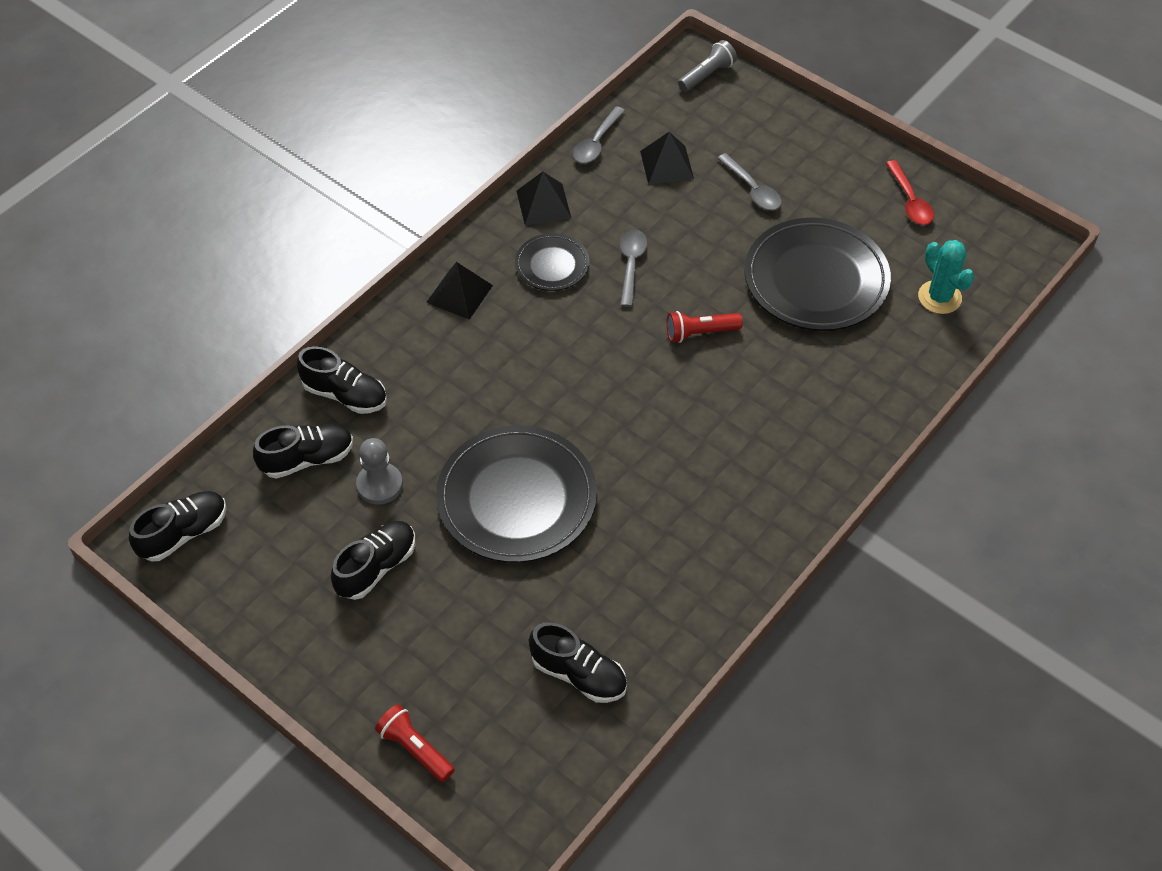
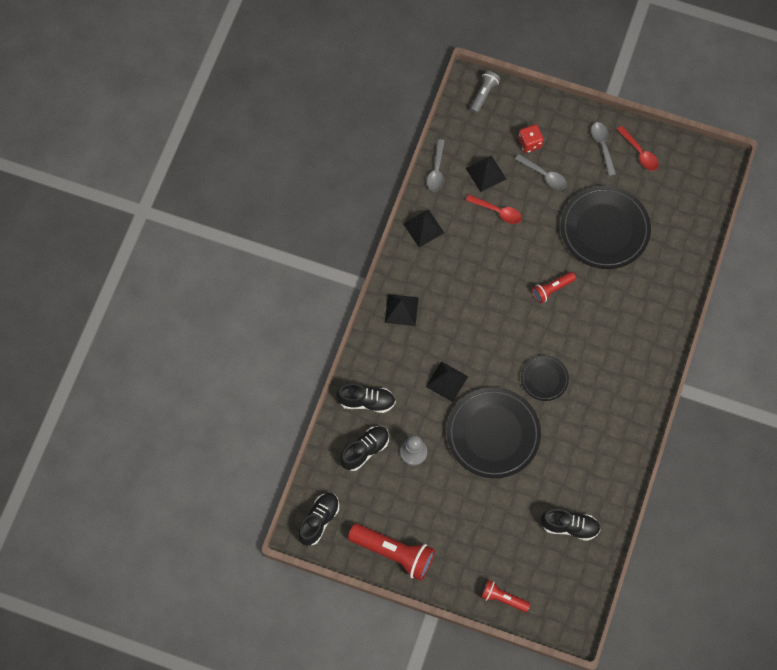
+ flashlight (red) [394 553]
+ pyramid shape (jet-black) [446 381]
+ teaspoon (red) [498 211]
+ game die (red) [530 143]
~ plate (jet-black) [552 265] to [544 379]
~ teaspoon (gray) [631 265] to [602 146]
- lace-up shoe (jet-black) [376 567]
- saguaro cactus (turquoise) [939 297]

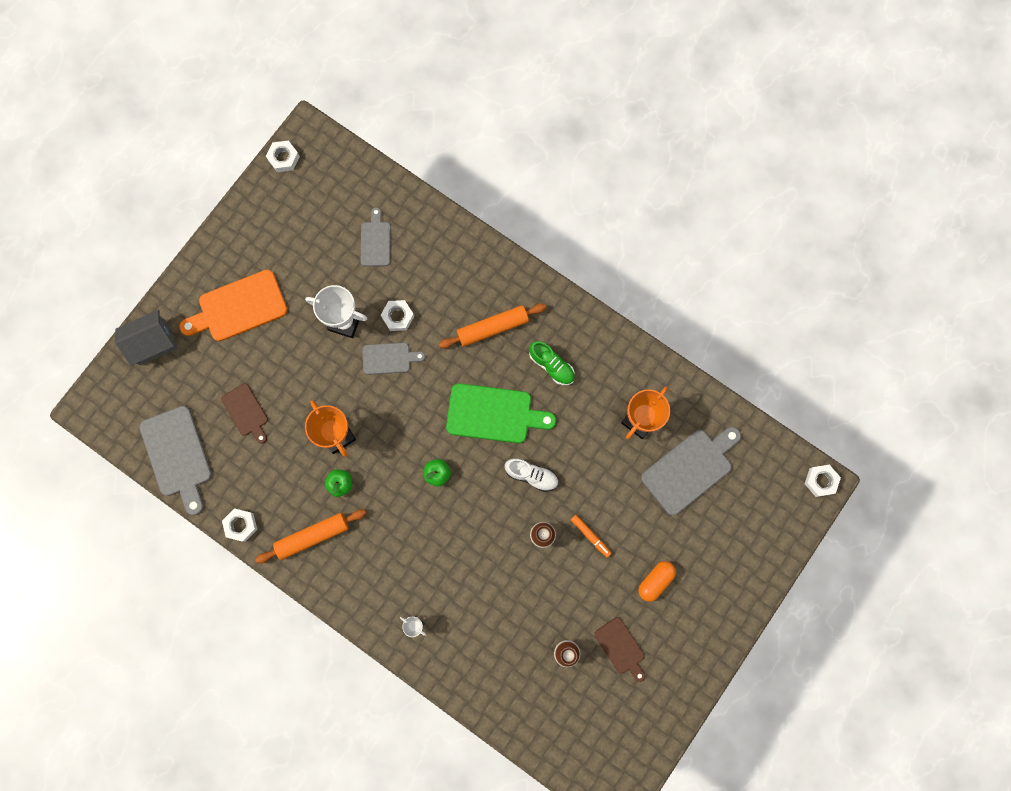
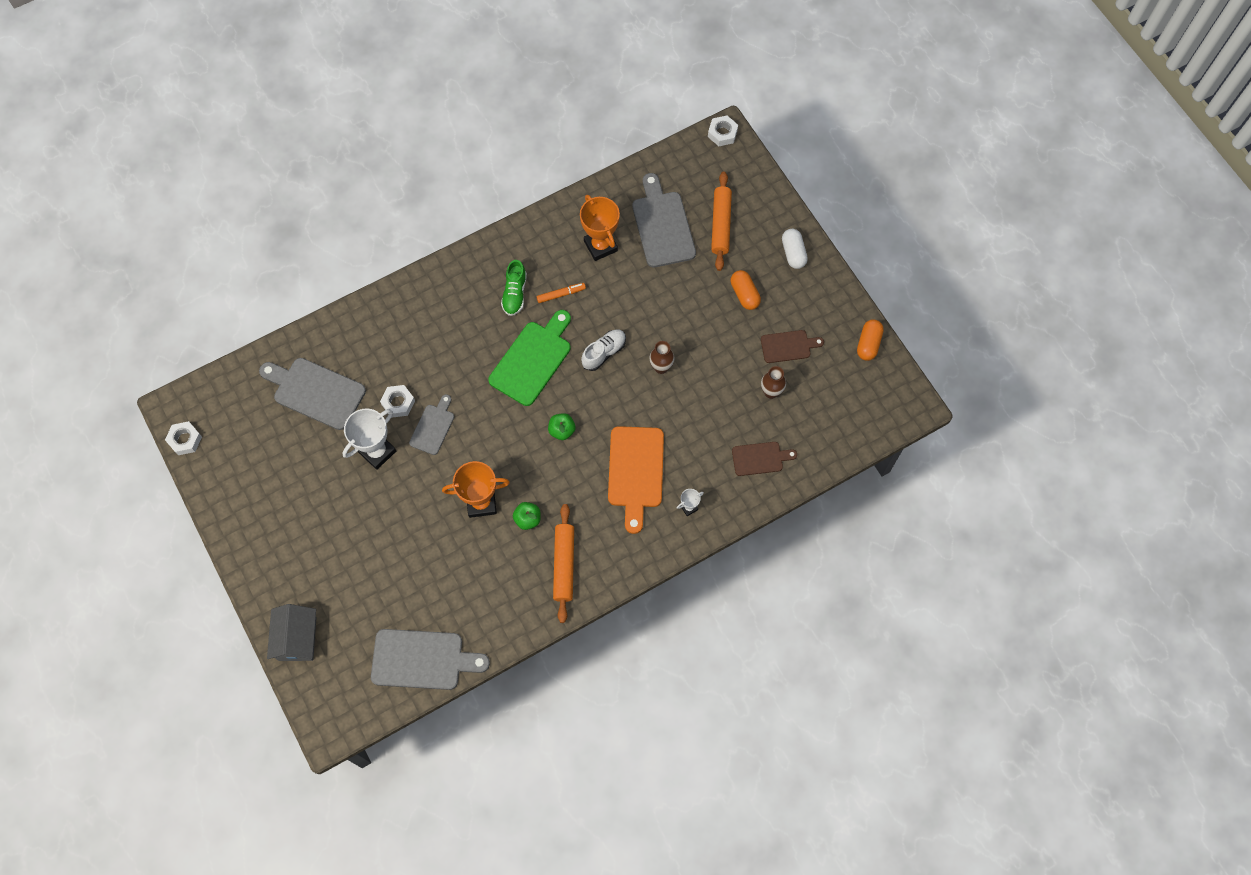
~ cutting board (gray) [375 241] = [315 392] x1.72
~ lace-up shoe (green) [551 366] = [514 294] 120 degrees clockwise
~ felt pen (bright orange) [590 536] to [561 294]
~ cutting board (bright orange) [238 307] to [635 472]
~ pastry roller (bright orange) [492 328] to [721 224]
~ cutting board (dark brown) [246 412] to [760 458]
+ capsule (pure white) [793 253]
+ capsule (bright orange) [868 344]
- nut (pure white) [241 525]

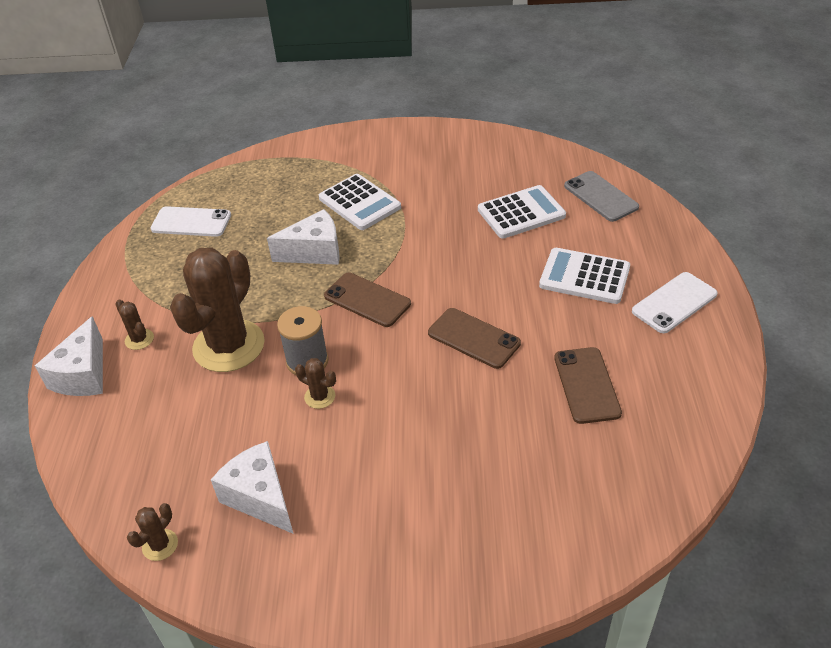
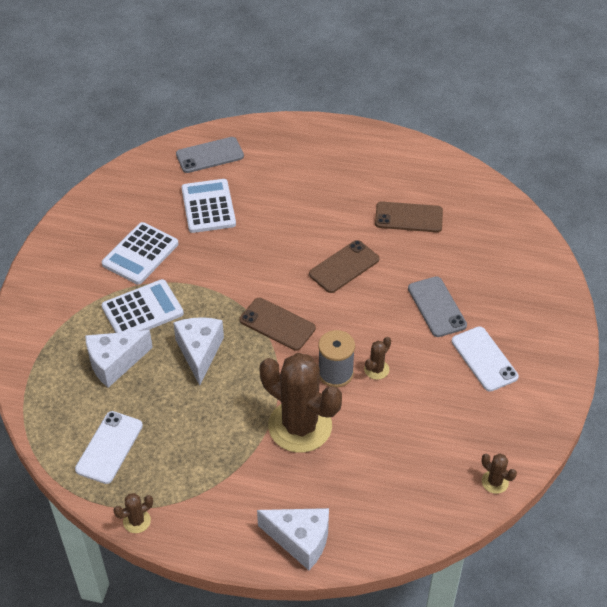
~ piece of cheese (pure white) [260 497] to [115 363]
~ calculator (pure white) [584 277] to [140 254]
~ saguaro cactus (dark brown) [139 339] to [137 521]
~ mobile phone (dark brown) [367 300] = [277 324] 75 degrees clockwise
+ mobile phone (gray) [436 307]
~ mobile phone (pure white) [674 303] to [484 359]

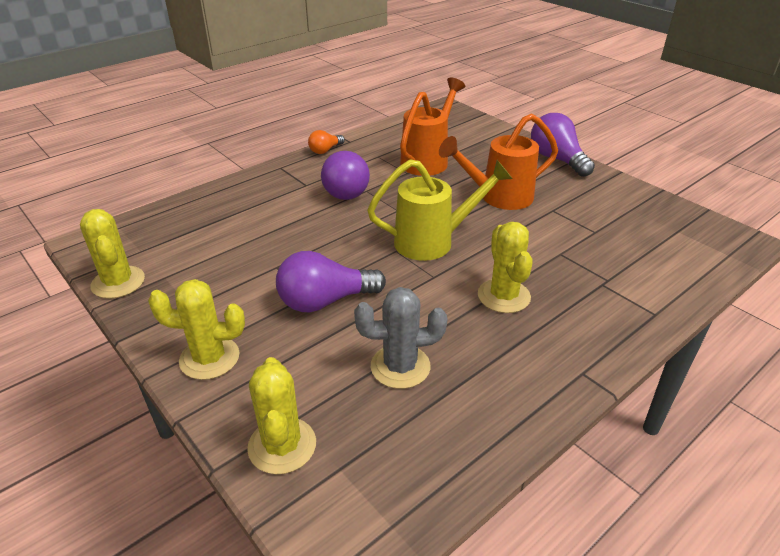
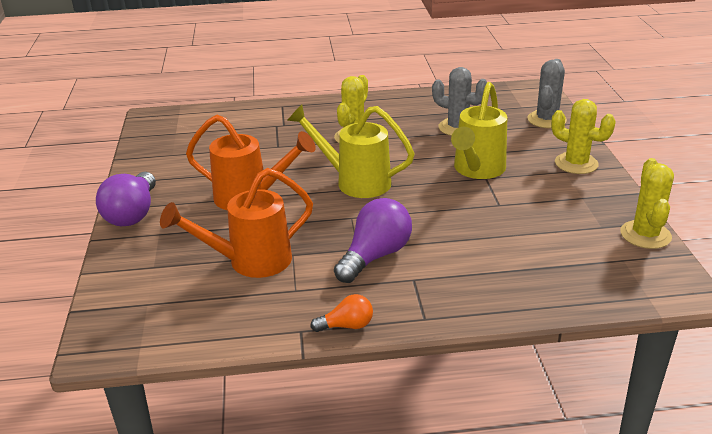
~ lightbulb (violet) [325 301] to watering can (yellow) [477 170]
~ saguaro cactus (yellow) [282 445] to saguaro cactus (gray) [546 120]

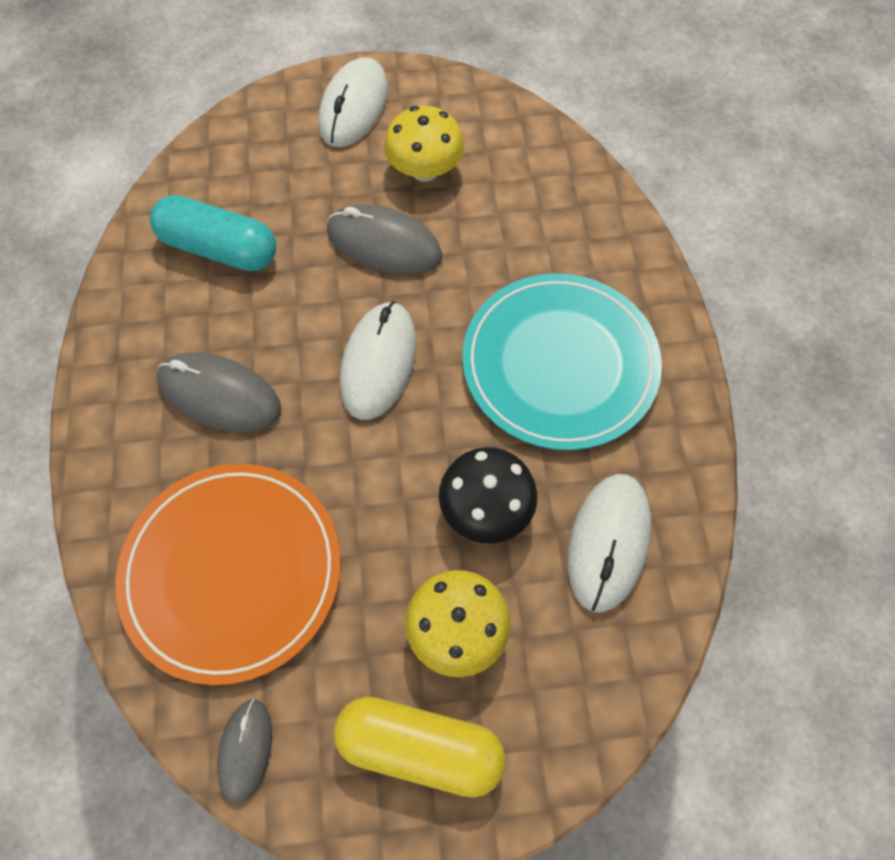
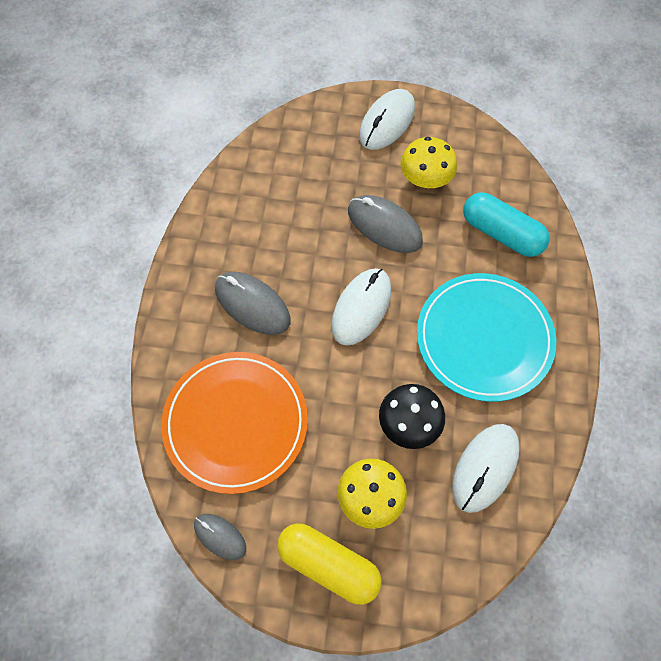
~ computer mouse (gray) [246 750] = [220 536] 75 degrees counterclockwise
~ capsule (turquoise) [220 248] to [501 233]

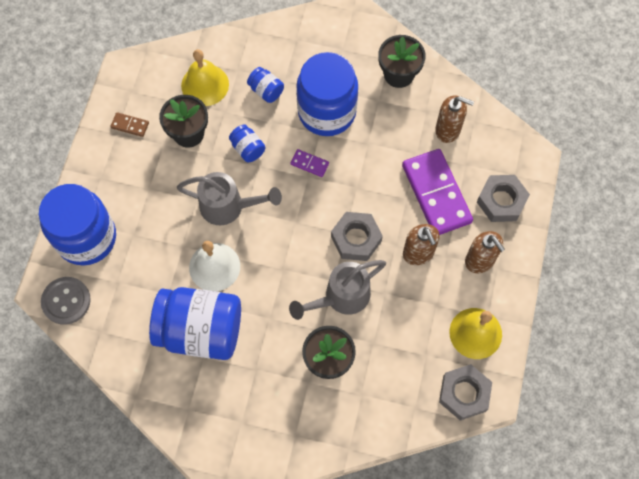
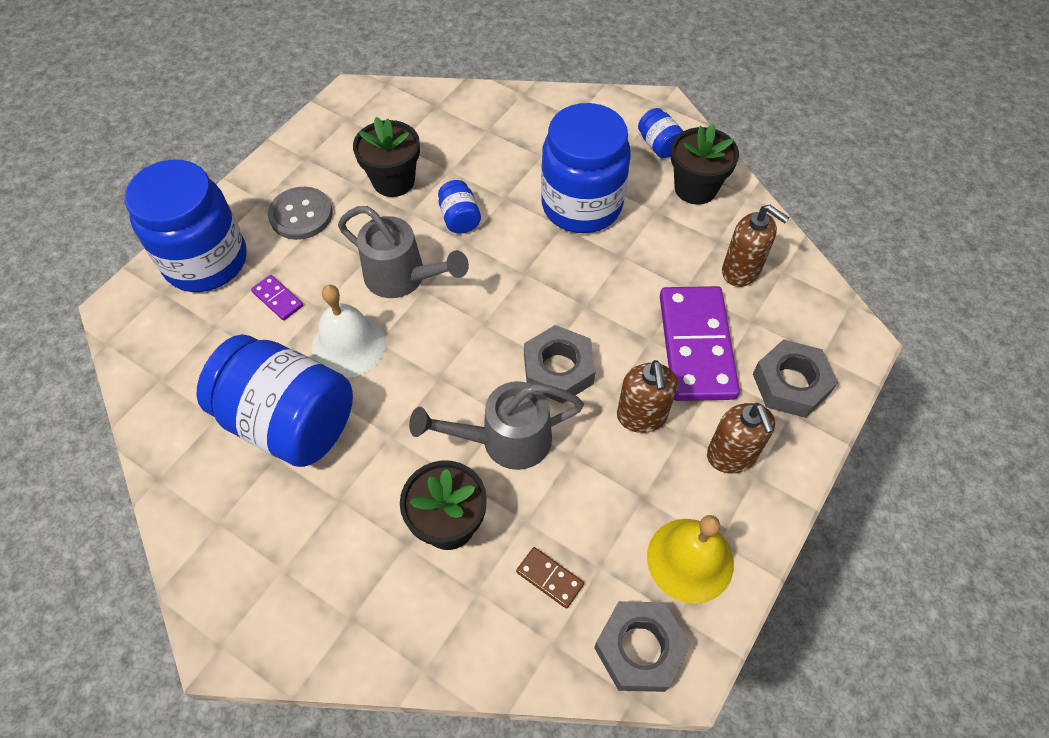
~ domino (violet) [309 164] to [277 299]
~ shirt button (gray) [66 301] to [301 215]
~ domino (dark brown) [130 125] to [550 578]
~ preserve jar (royal blue) [266 91] to [659 145]
- hand bell (yellow) [205 85]

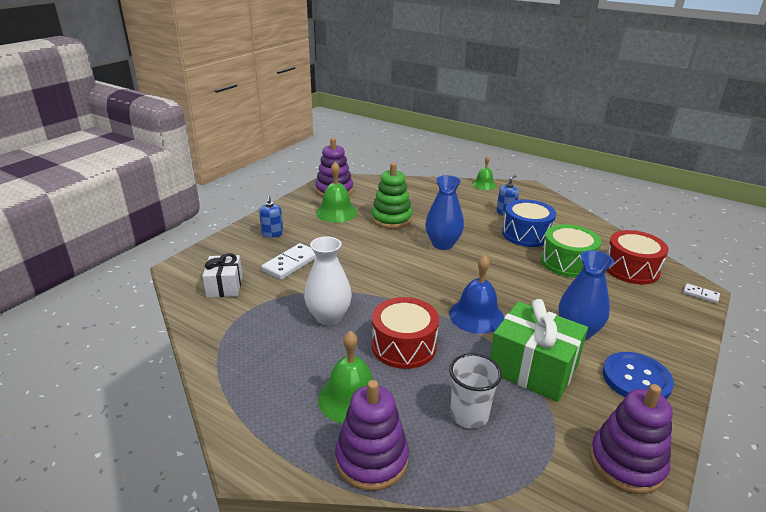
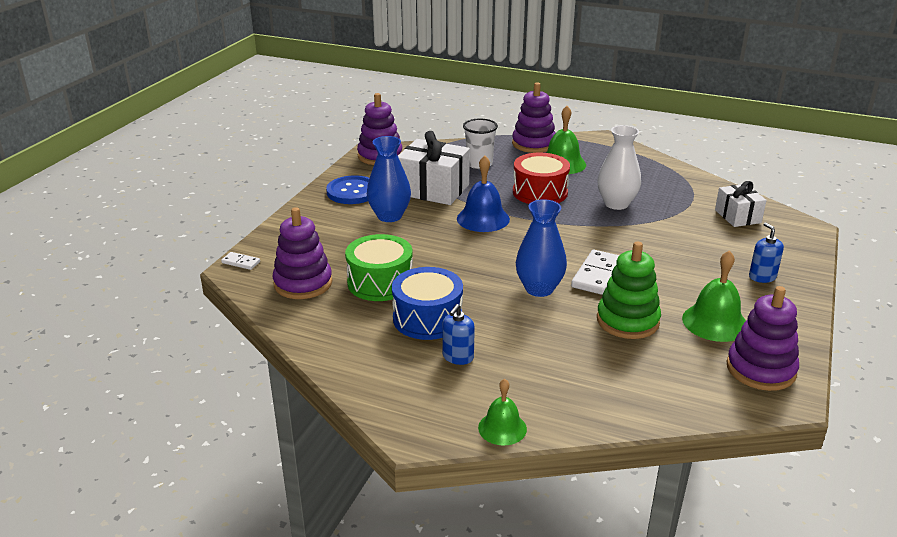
~ snare drum (red) [631 269] to ring stacker (violet) [303 283]
~ present (green) [532 369] to present (pure white) [433 189]
~ domino (pure white) [291 263] to [597 275]

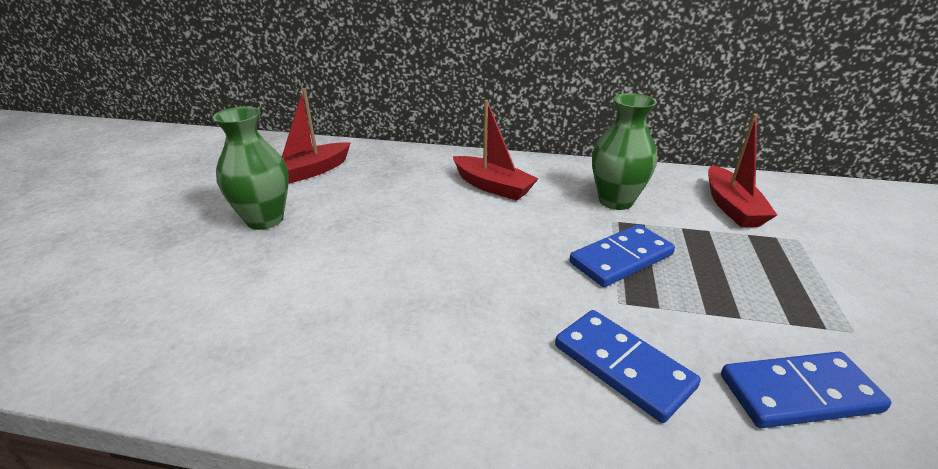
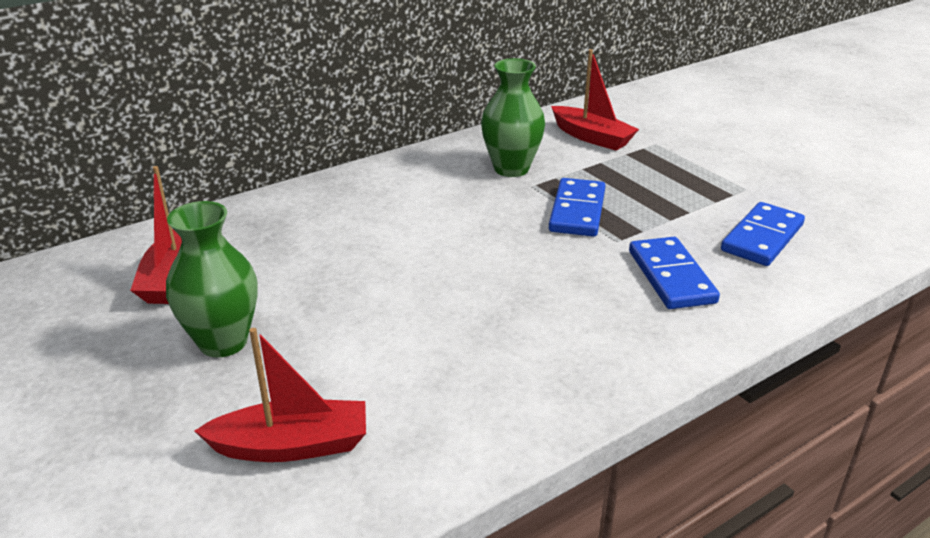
~ toy boat (red) [493 186] to [292 445]
~ domino (royal blue) [622 366] = [671 277] 75 degrees clockwise

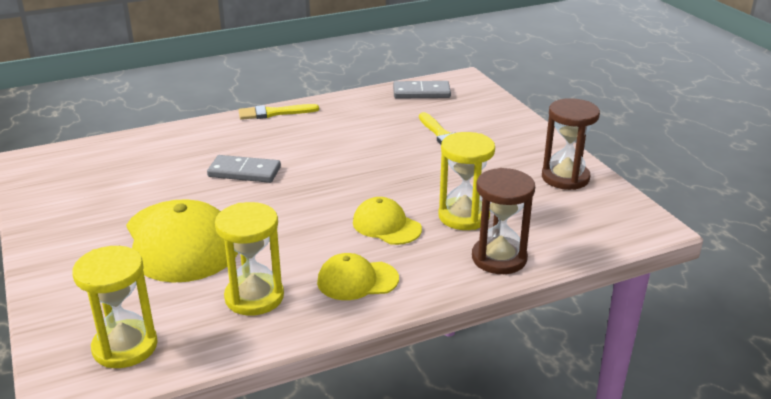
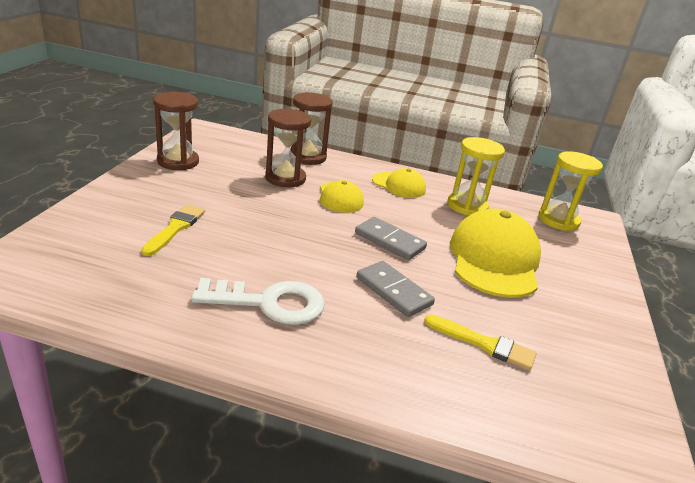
+ key (pure white) [269 303]
~ sandglass (yellow) [463 216] to sandglass (dark brown) [285 178]
~ domino (gray) [421 93] to [390 241]
~ paint brush (yellow) [274 113] to [484 344]

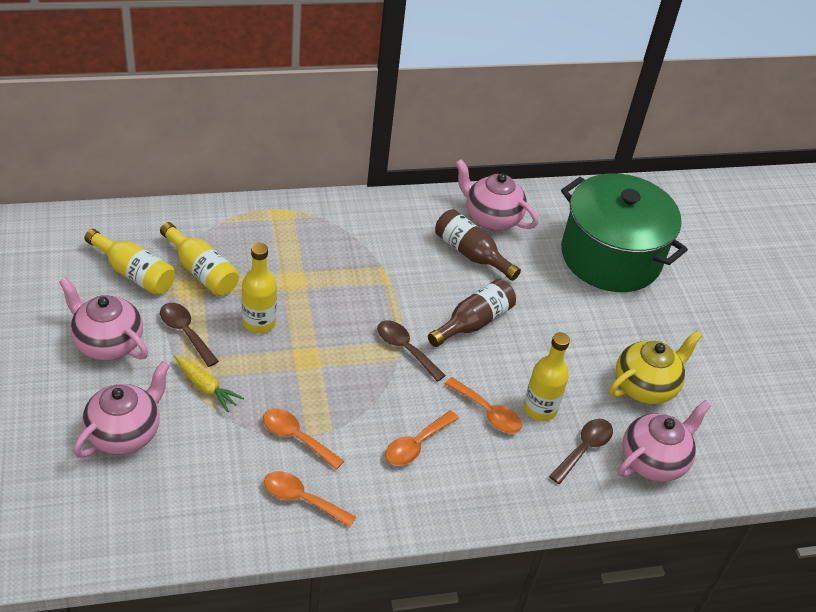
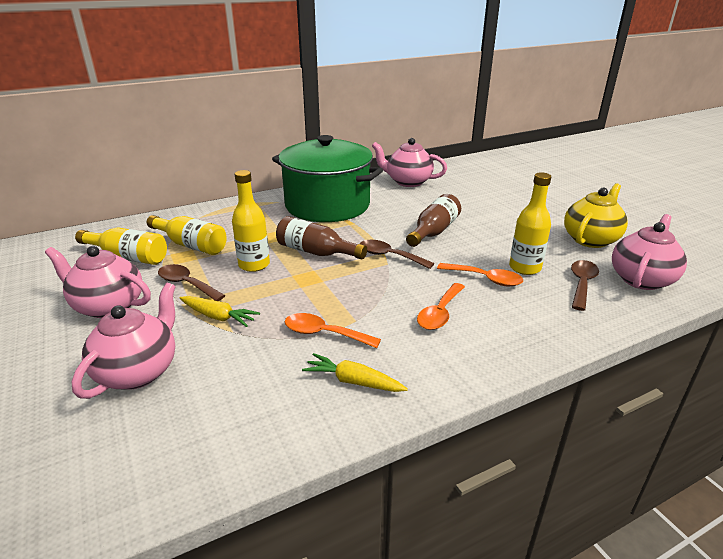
~ pot (green) [610 257] to [327 205]
~ flask (dark brown) [471 254] to [316 252]
~ teaspoon (bright orange) [301 499] to root vegetable (yellow) [353 381]

